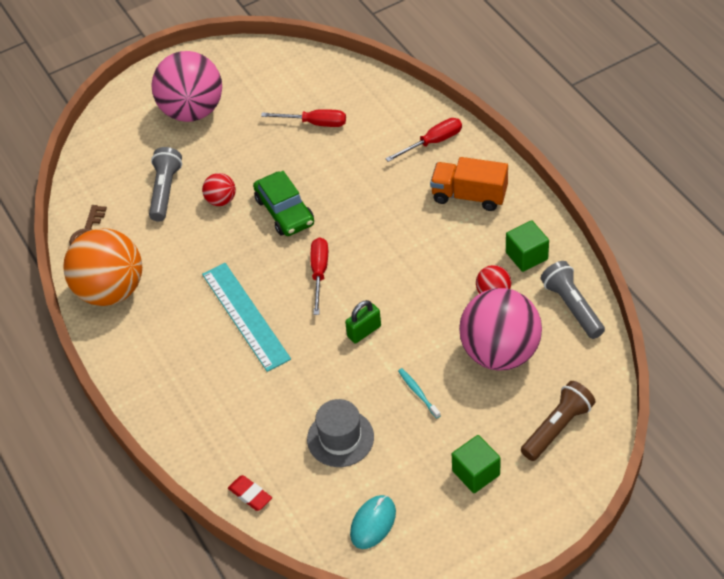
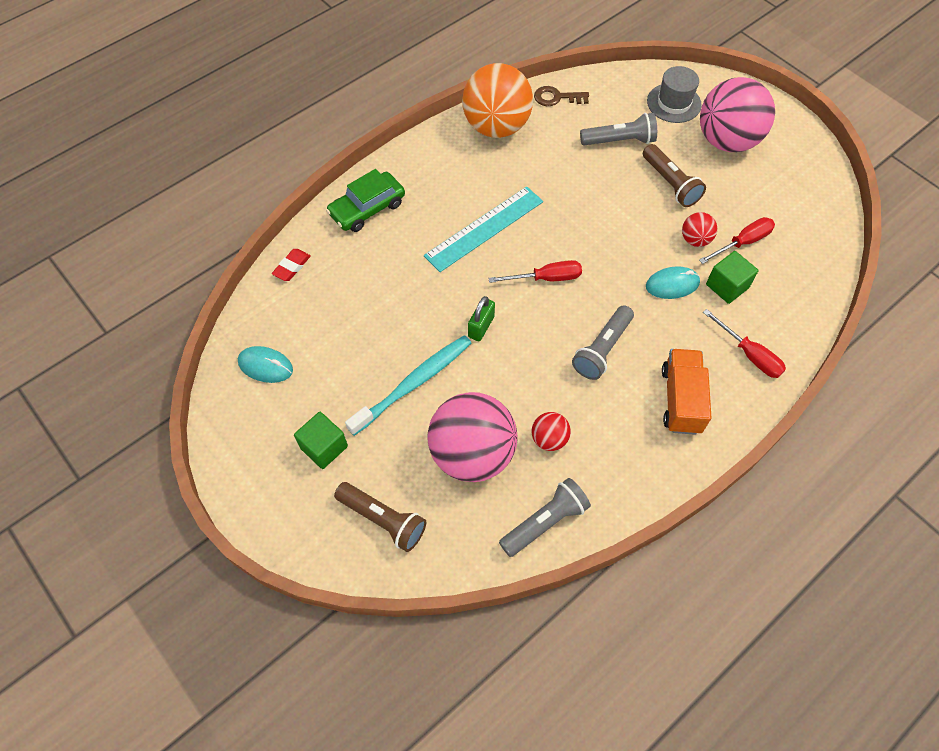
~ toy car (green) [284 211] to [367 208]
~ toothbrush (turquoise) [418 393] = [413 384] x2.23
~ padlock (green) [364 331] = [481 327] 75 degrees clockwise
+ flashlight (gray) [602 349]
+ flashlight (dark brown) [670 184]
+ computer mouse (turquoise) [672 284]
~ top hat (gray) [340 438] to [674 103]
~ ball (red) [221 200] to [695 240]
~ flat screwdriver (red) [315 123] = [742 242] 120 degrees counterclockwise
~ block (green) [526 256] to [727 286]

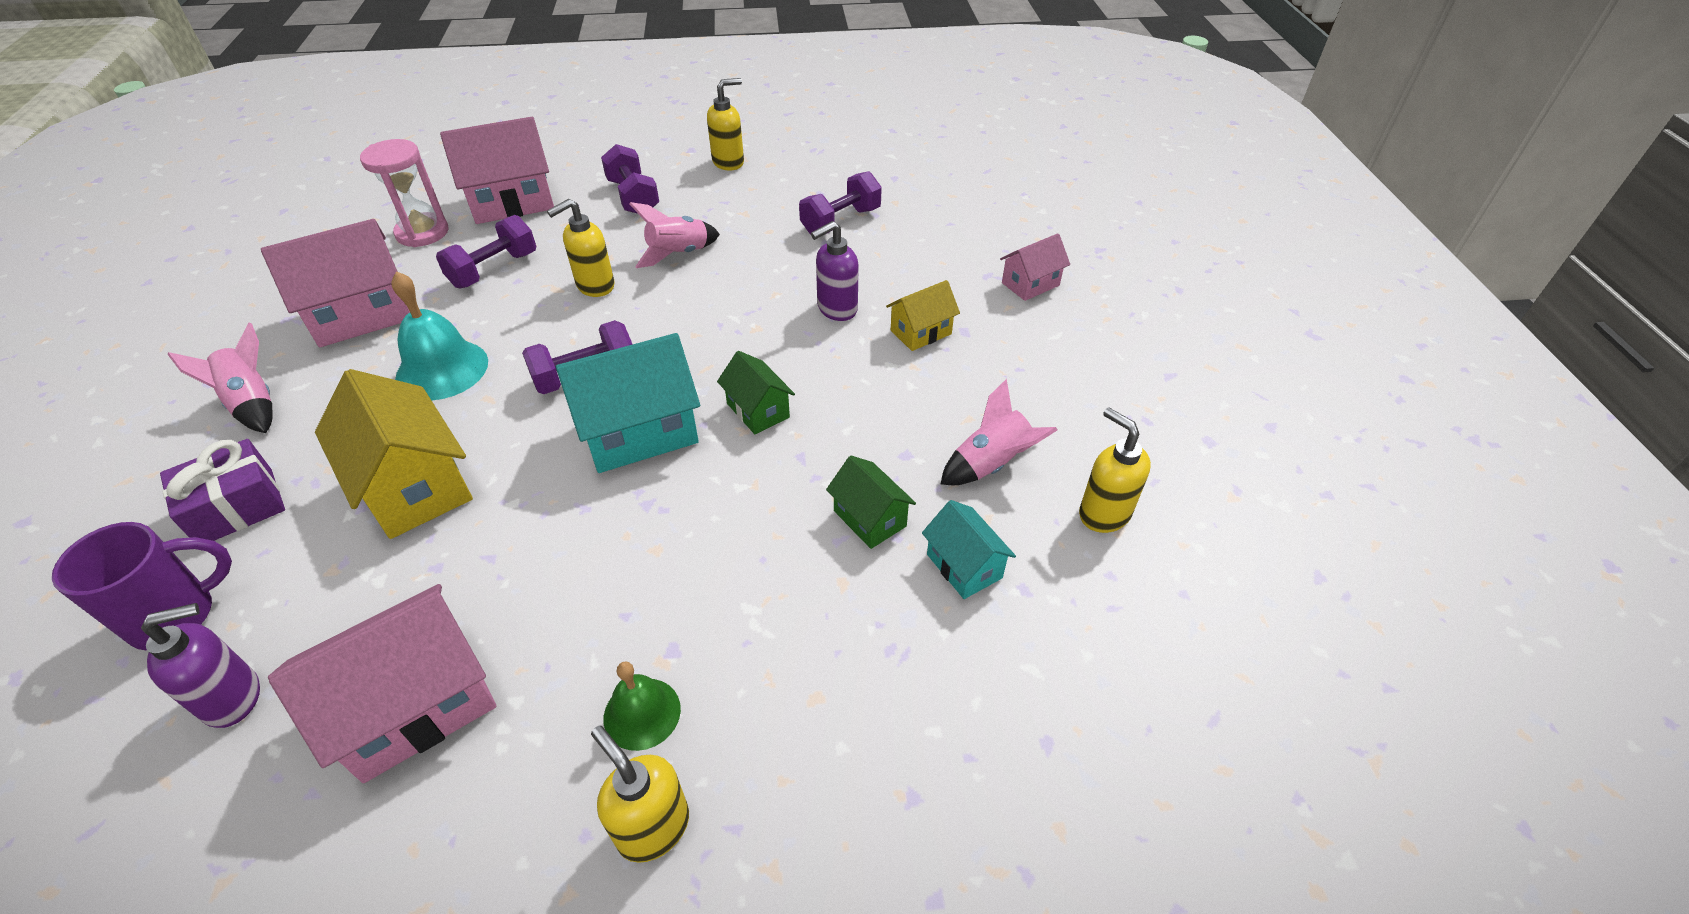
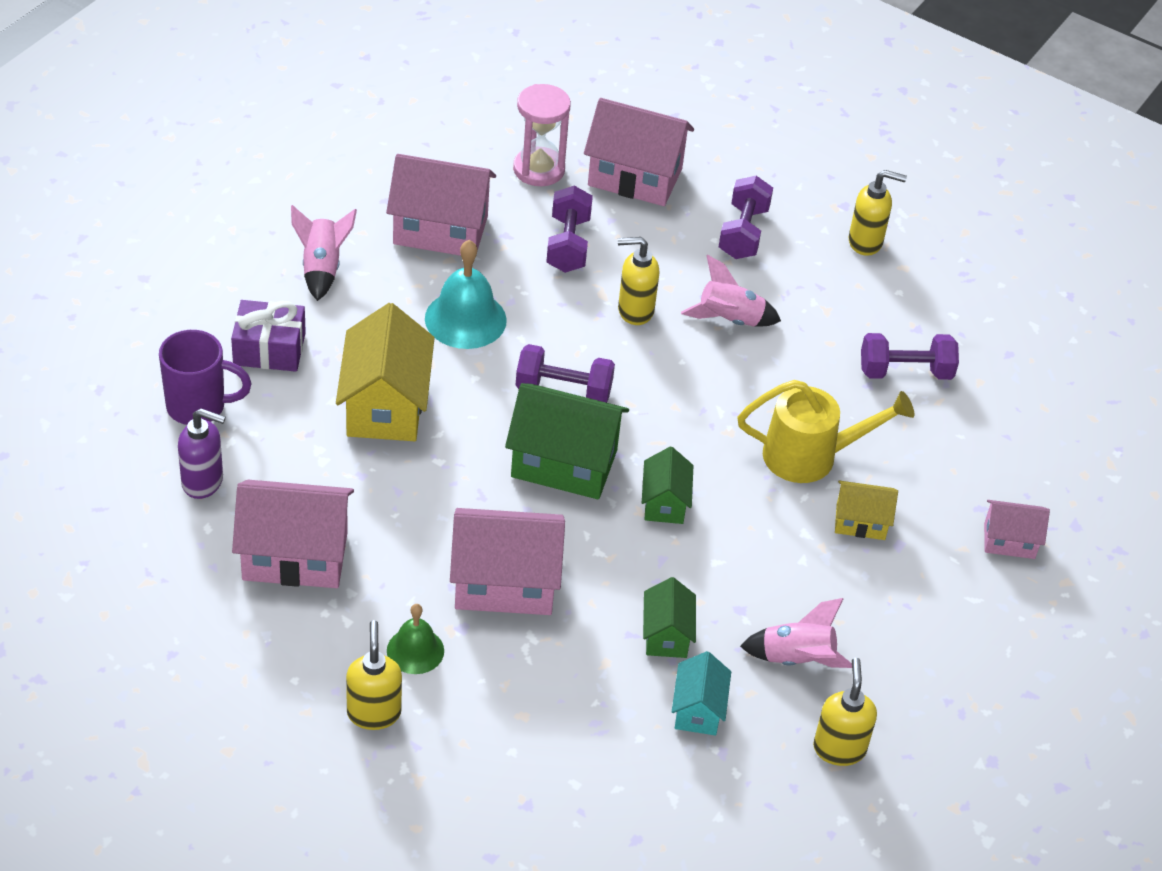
+ house (rose-pink) [505 583]
~ house (turquoise) [639 432] to house (green) [564 463]
~ dumbbell (violet) [494 270] = [568 245] 75 degrees counterclockwise
~ pump bottle (violet) [836 309] to watering can (yellow) [811 456]

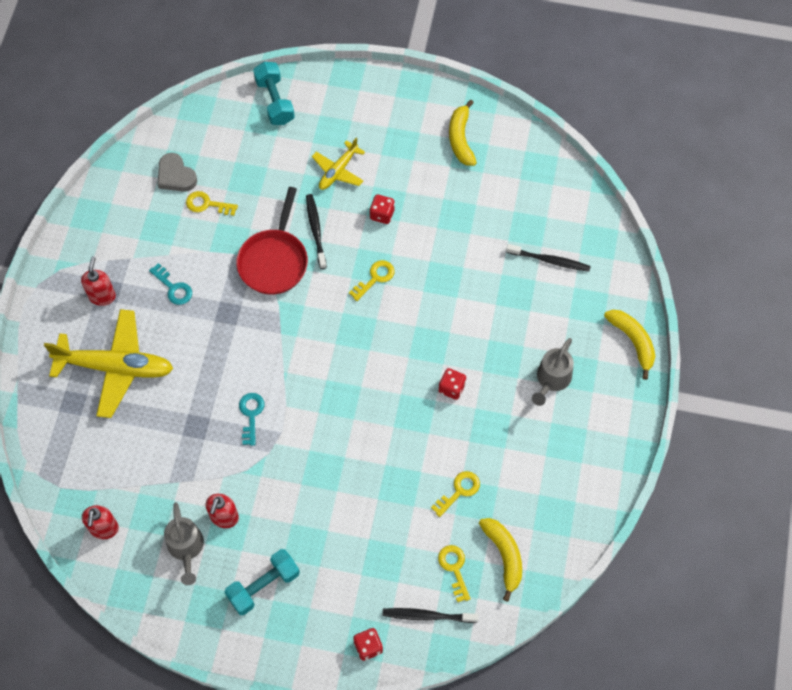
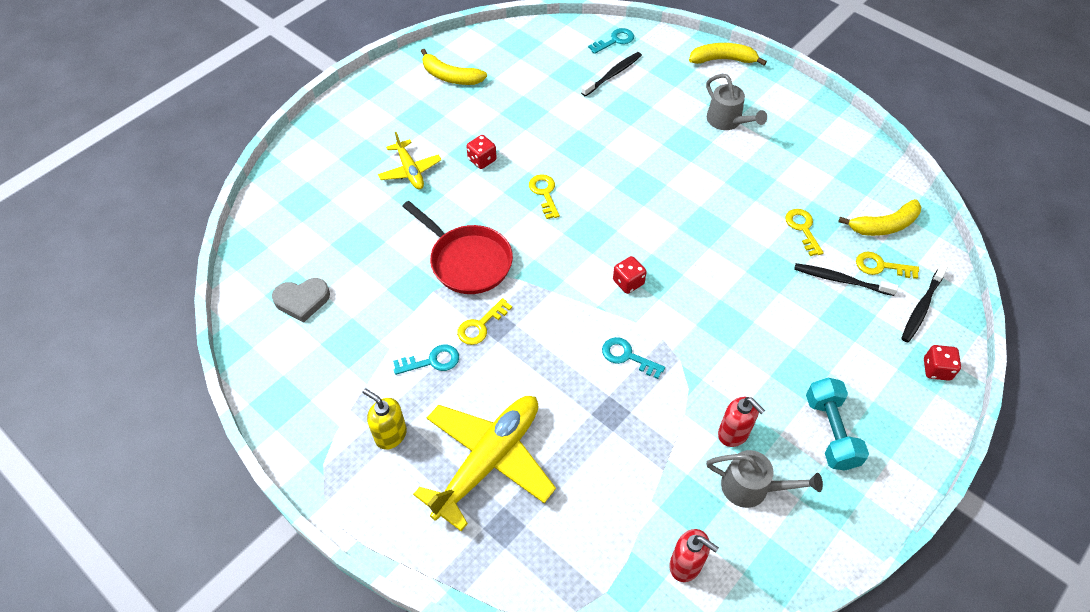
~ pump bottle (red) [102 296] to pump bottle (yellow) [390 435]
~ key (yellow) [207 204] to [480 325]
+ key (turquoise) [615 41]
~ game die (red) [452 388] to [628 282]
~ toothbrush (jet-black) [316 230] to [840 280]
~ toy banana (yellow) [504 556] = [884 225] 150 degrees clockwise
- dumbbell (turquoise) [275 101]

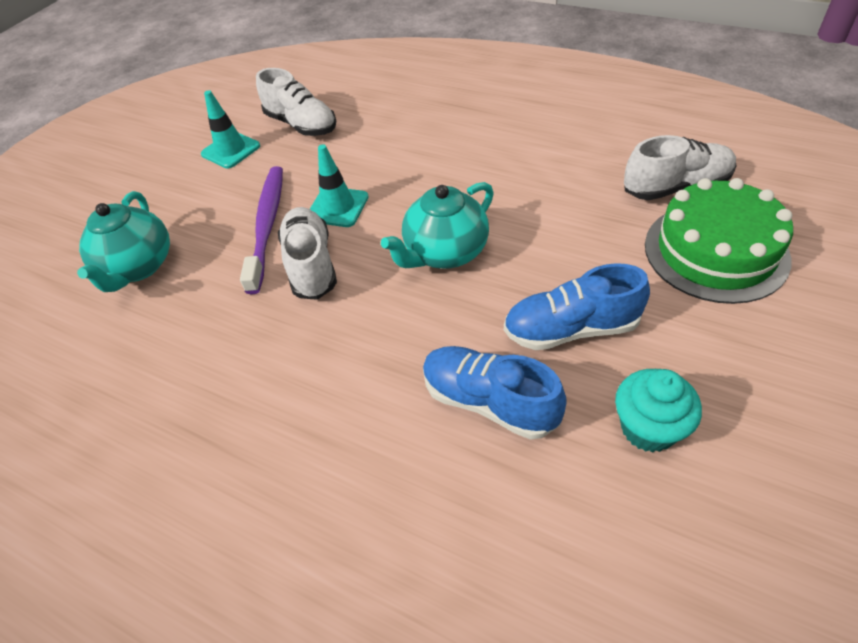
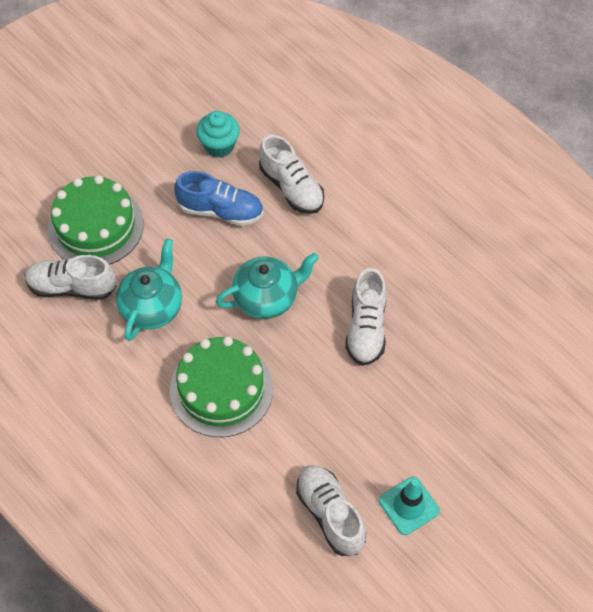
~ teapot (turquoise) [138 267] to [152 307]
+ gateau (green) [221 389]
~ lace-up shoe (royal blue) [489 402] to lace-up shoe (pure white) [291 187]
- toothbrush (violet) [267 225]
- traffic cone (turquoise) [337 207]

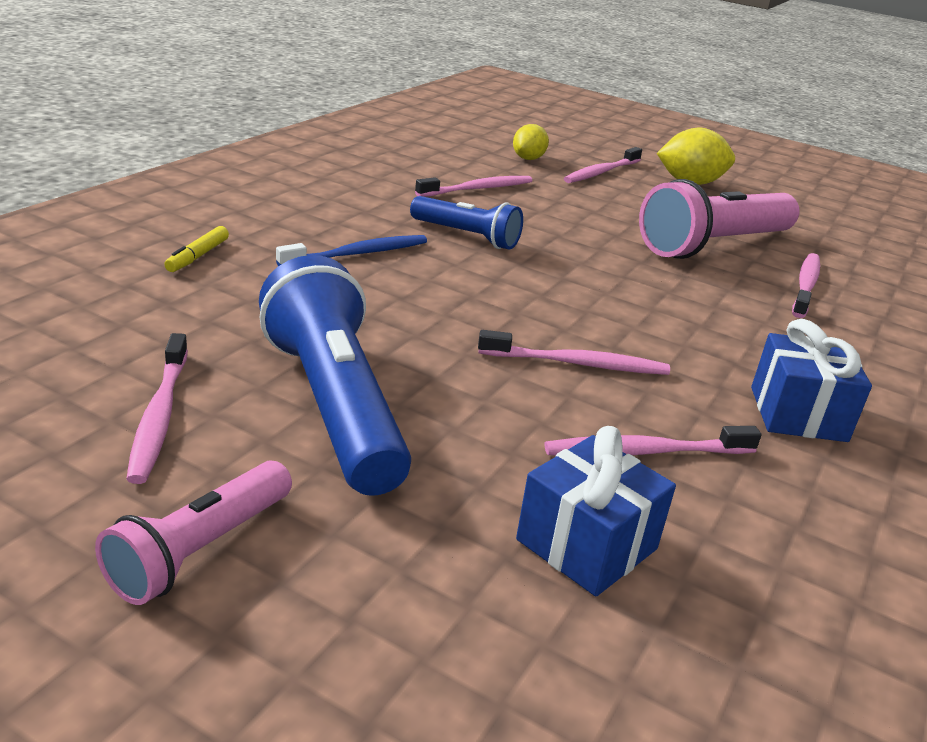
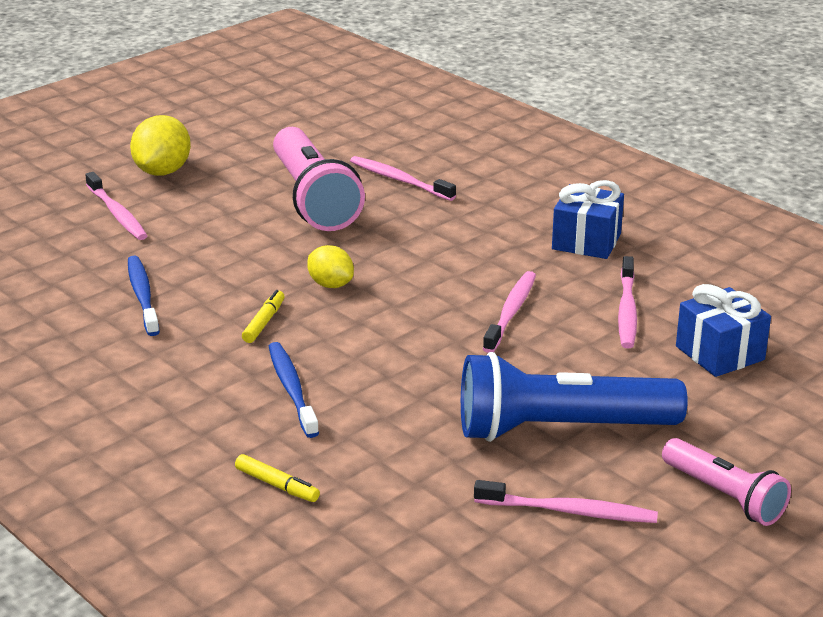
~ toothbrush (rose-pink) [478 189] to toothbrush (royal blue) [143 296]
~ flashlight (royal blue) [466 236] to felt pen (yellow) [264 322]
~ lemon (yellow) [528 159] to [330 284]

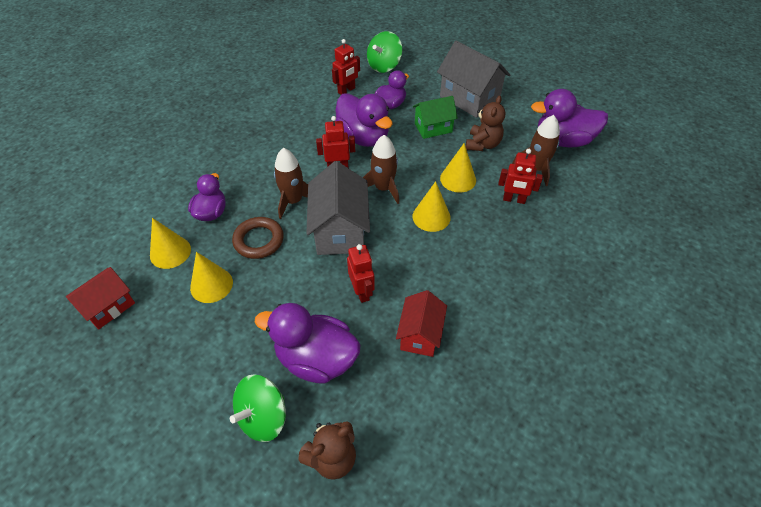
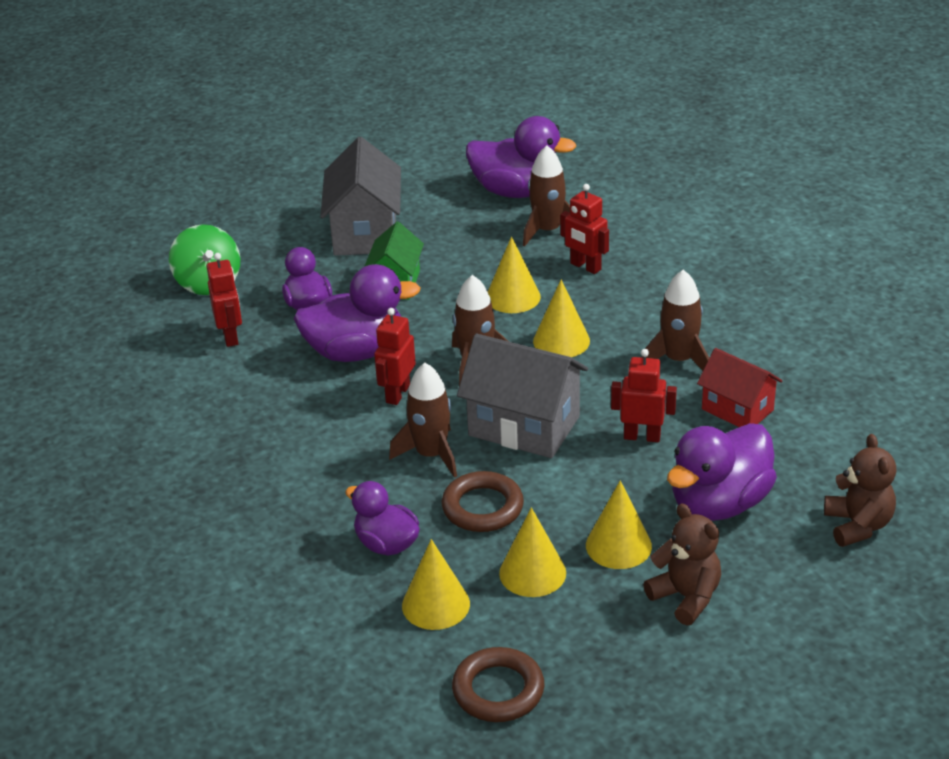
~ house (gray) [469 99] = [365 233] 75 degrees counterclockwise
~ house (red) [108 307] to hoop (dark brown) [498 690]
~ duck (violet) [563 140] = [516 191] 105 degrees counterclockwise
~ toy robot (red) [514 199] = [585 267] 90 degrees clockwise
+ solid cone (yellow) [618 545]
+ rocket (dark brown) [679 360]
~ teddy bear (dark brown) [482 144] to [686 597]
- toy top (green) [263 417]

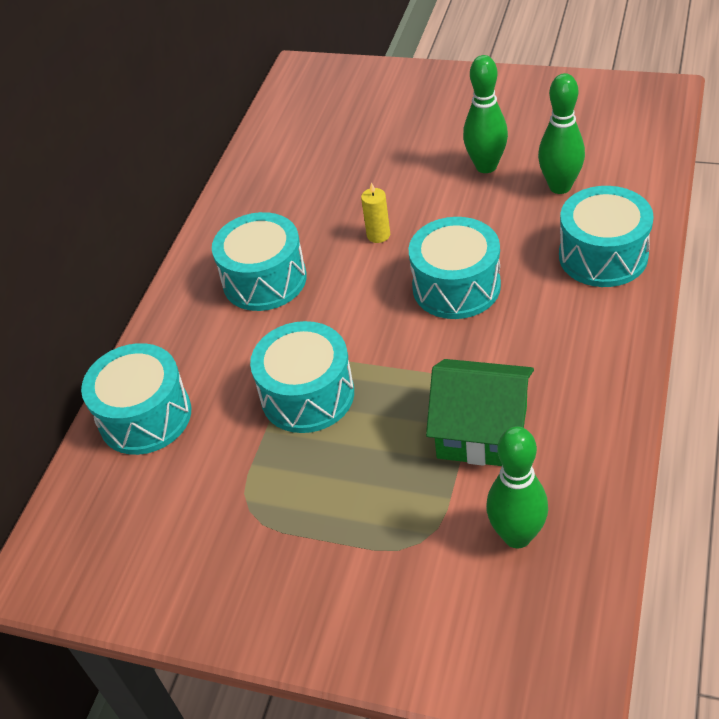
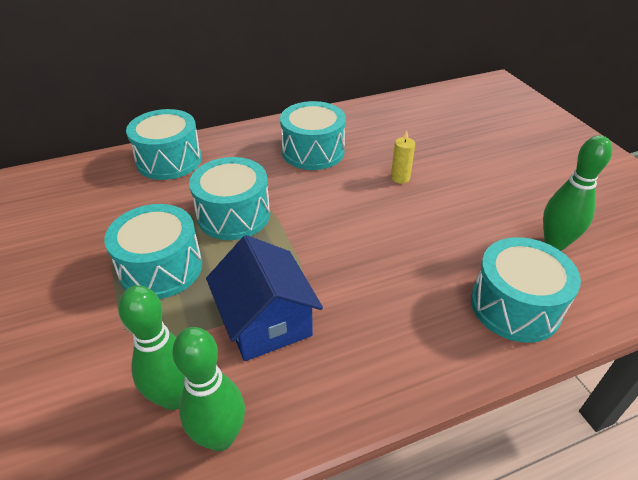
~ snare drum (turquoise) [456 287] to [161 268]
~ tenpin (green) [486 166] to [220 437]
~ house (green) [482 432] to house (royal blue) [266 321]

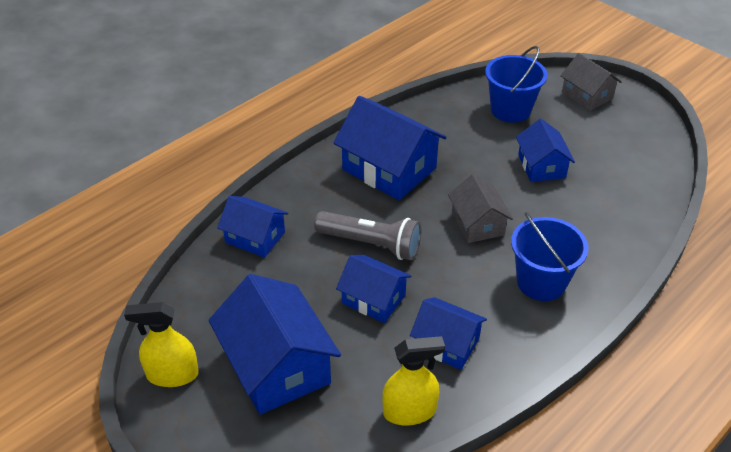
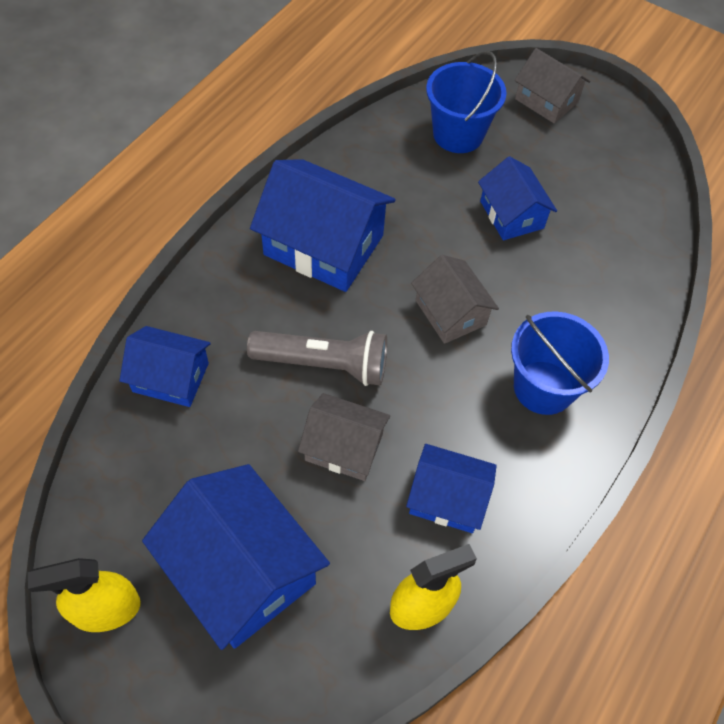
~ house (royal blue) [373 299] to house (gray) [344 447]

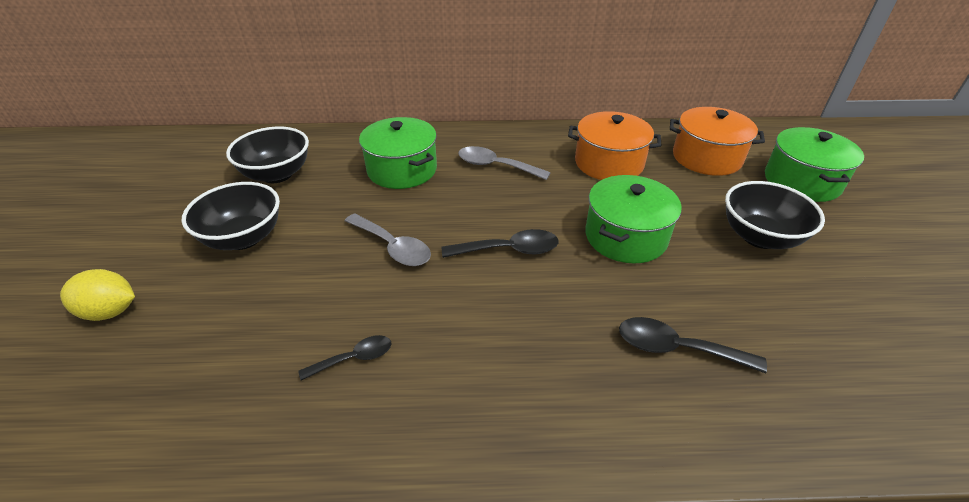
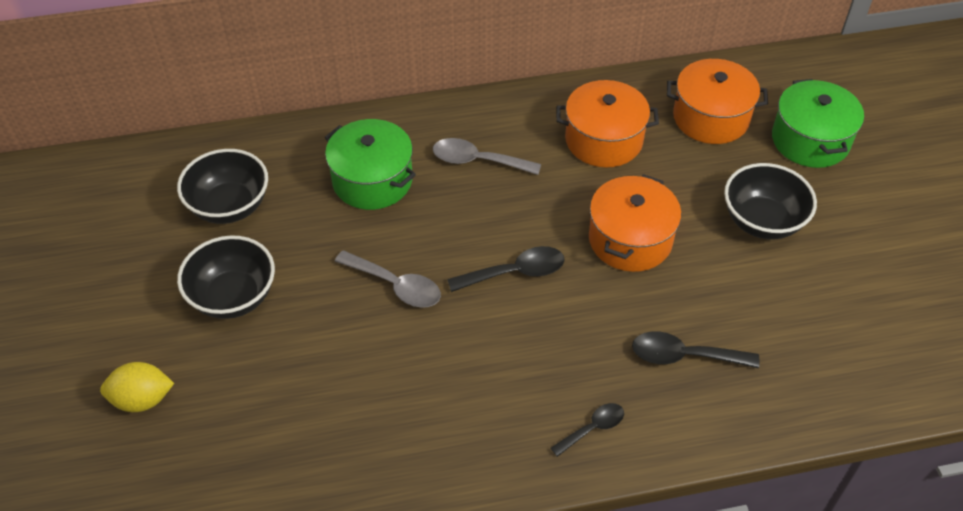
~ teaspoon (jet-black) [354 358] to [592 428]
~ pot (green) [626 237] to pot (bright orange) [630 239]

